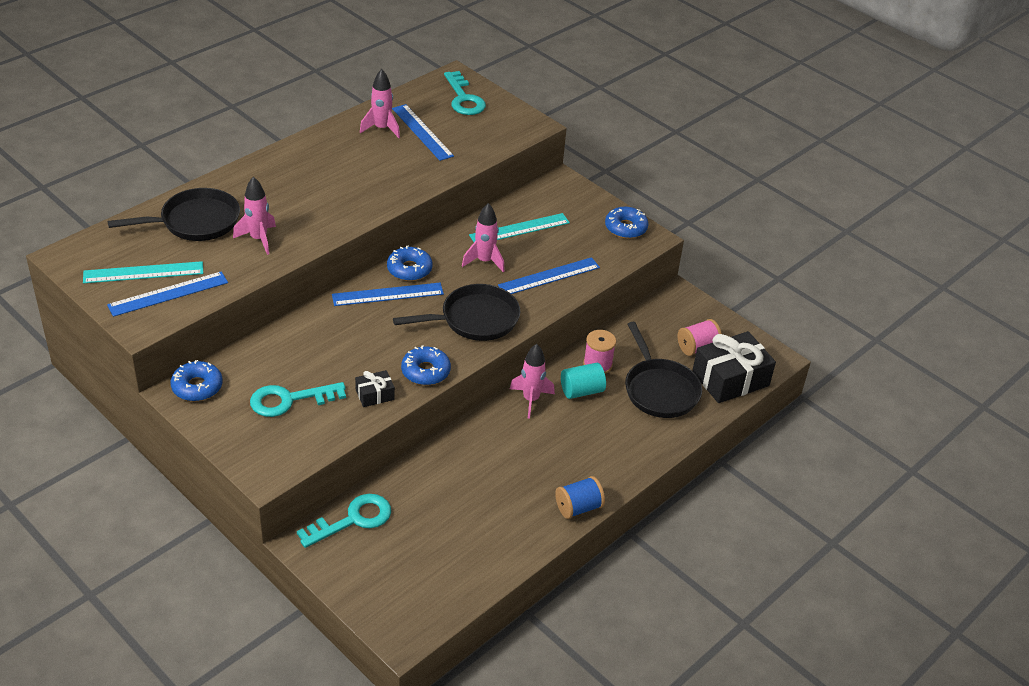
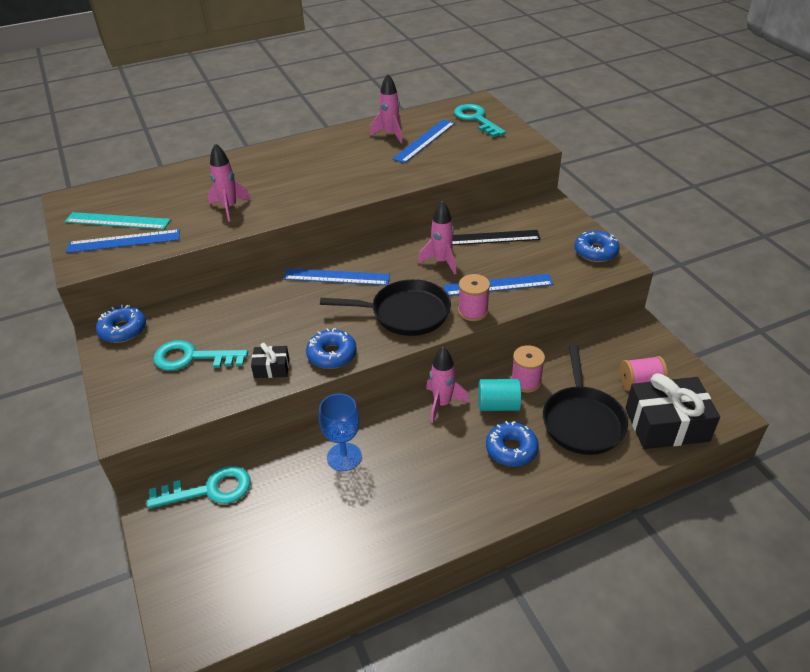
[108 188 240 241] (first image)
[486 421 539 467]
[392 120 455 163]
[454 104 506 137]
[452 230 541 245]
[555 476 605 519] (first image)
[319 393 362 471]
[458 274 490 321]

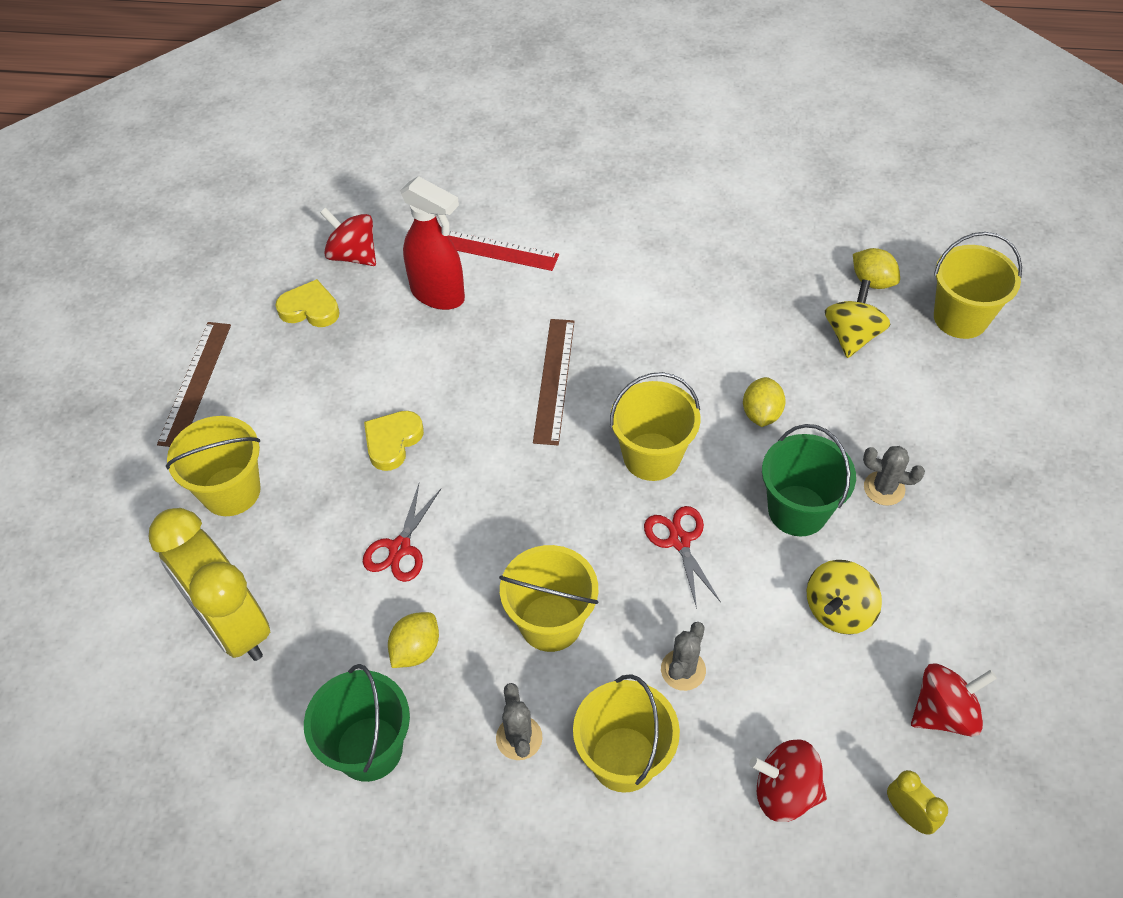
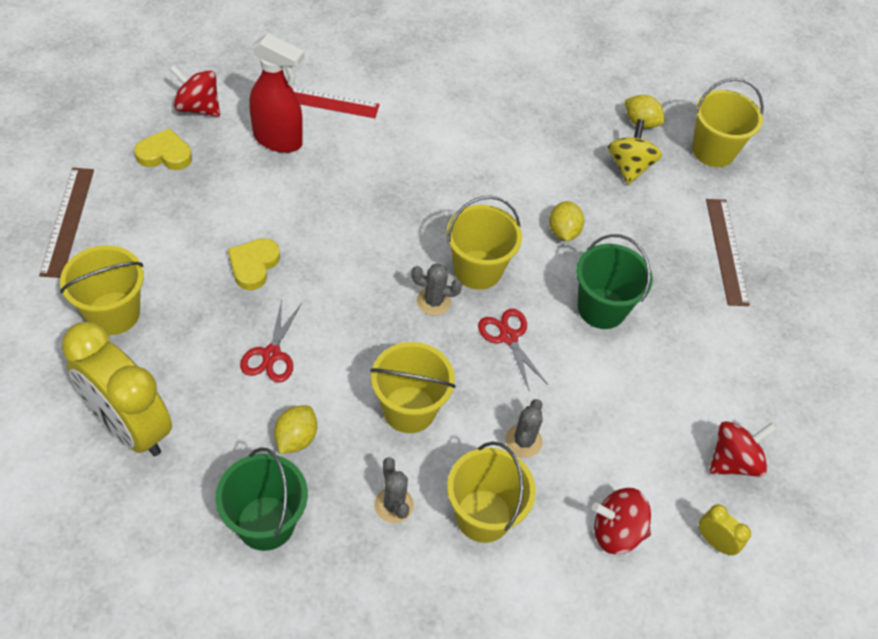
[706 199 750 306]
[806 560 882 634] (first image)
[411 264 462 316]

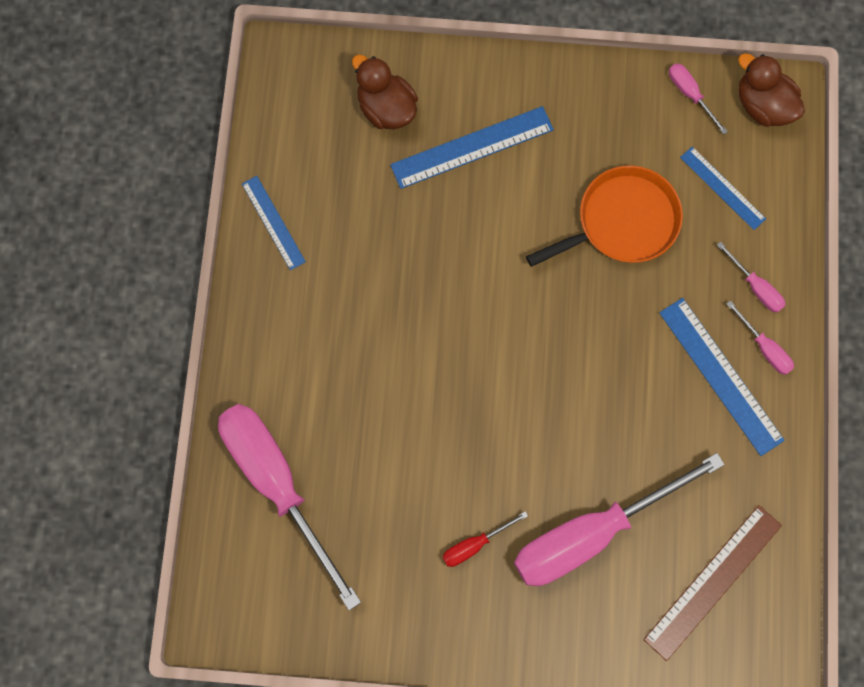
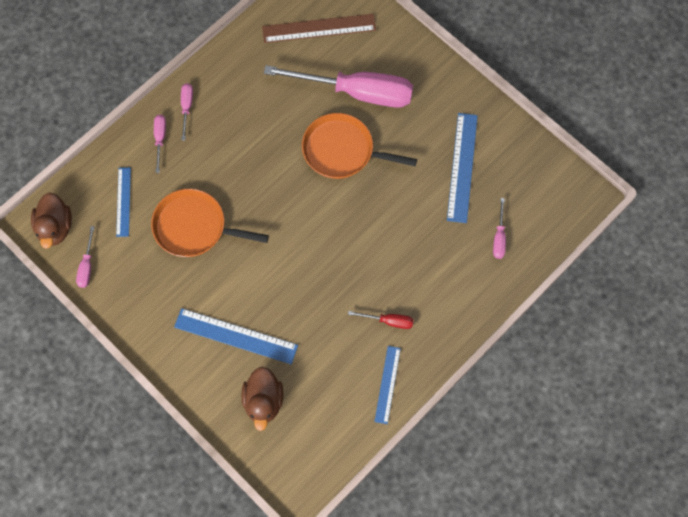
[493 198 506 259]
[348 311 413 329]
[447 113 478 223]
[302 113 417 179]

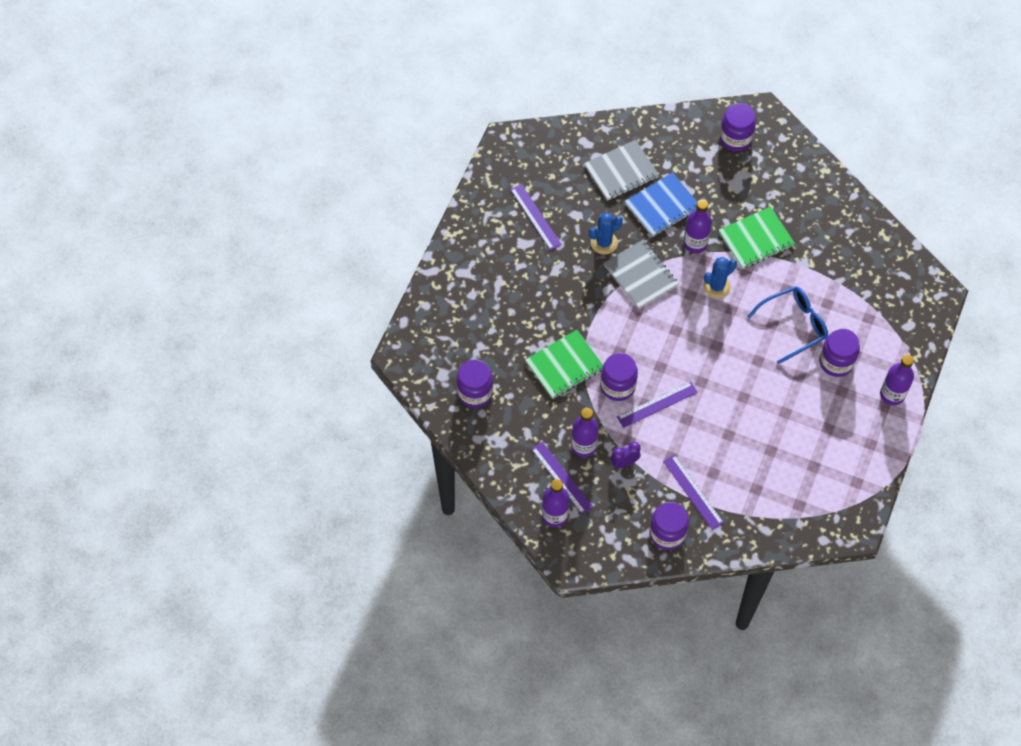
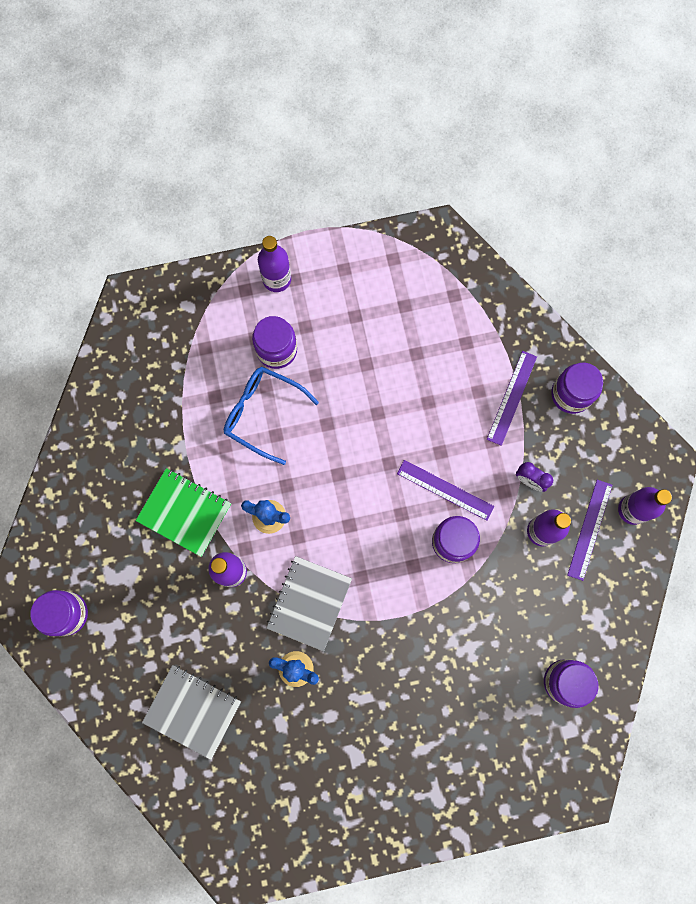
[510 184 562 250] (first image)
[525 330 603 399] (first image)
[624 172 697 237] (first image)

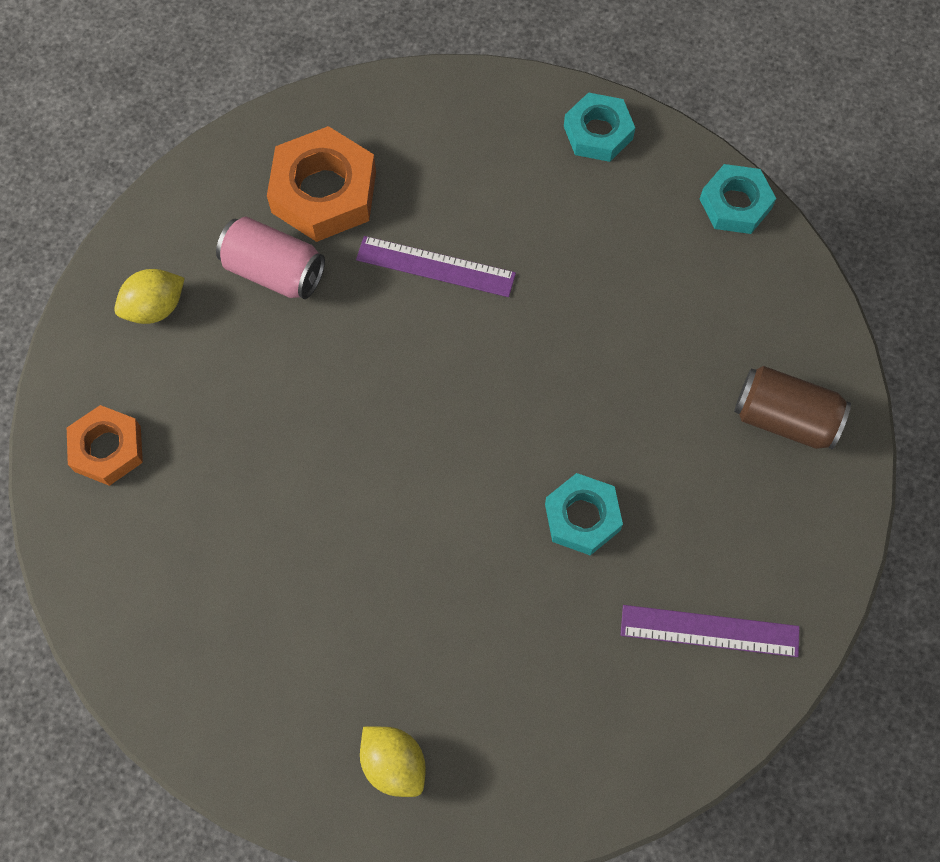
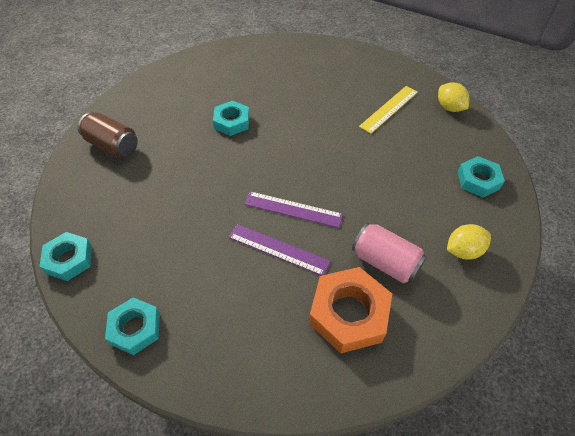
[458 156 505 197]
[438 82 469 112]
[244 191 343 228]
[359 86 418 134]

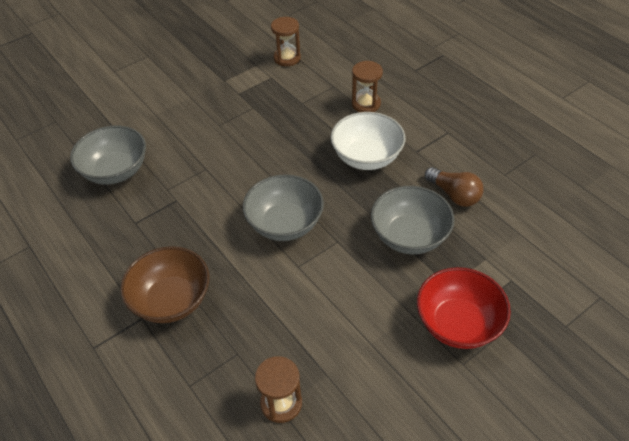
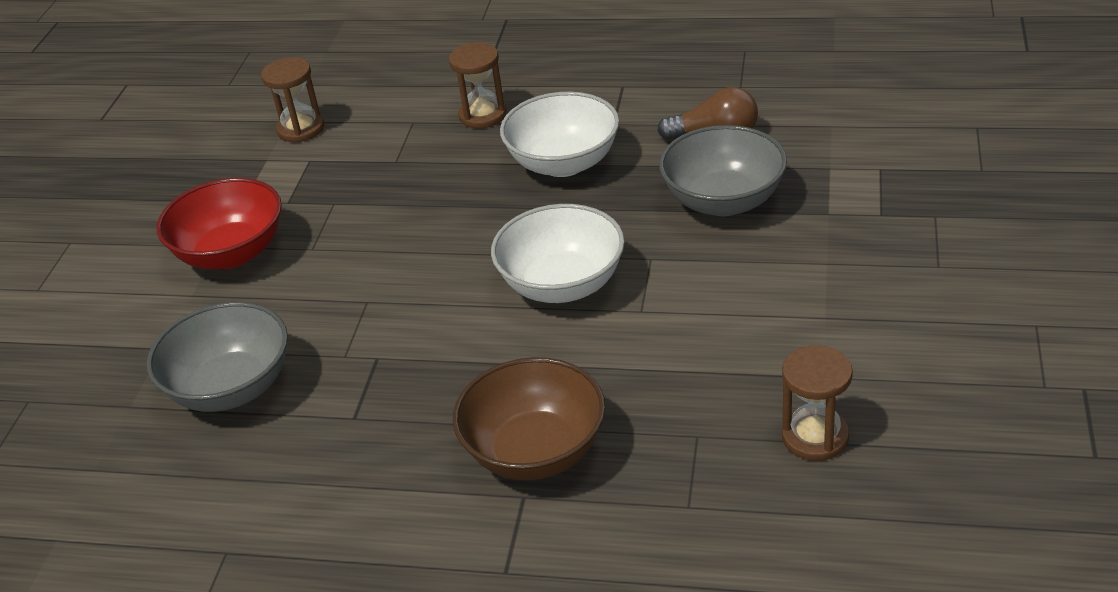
[491 204 625 303]
[157 178 282 269]

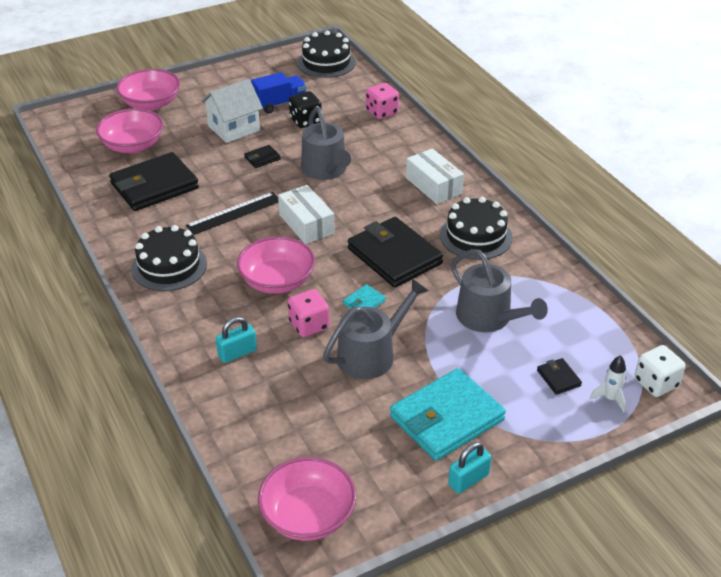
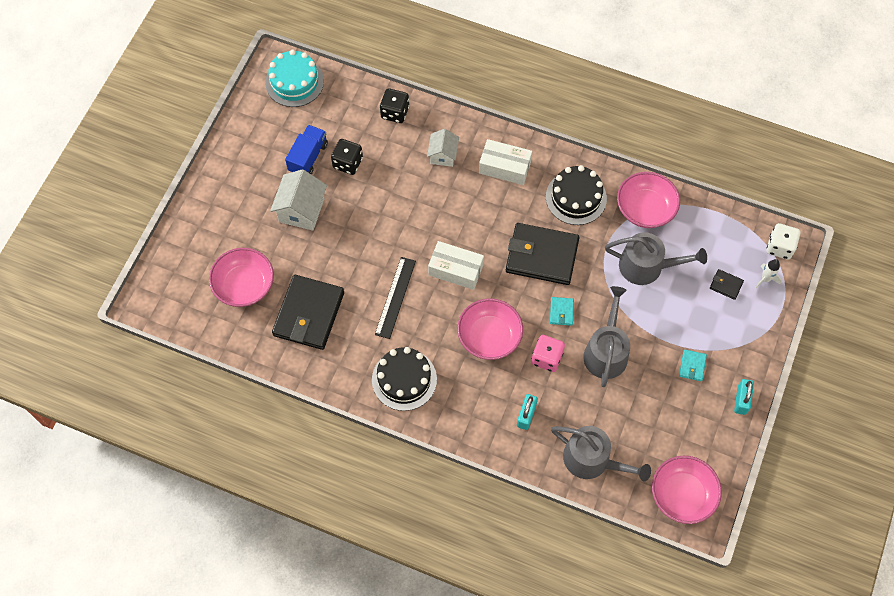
[617 172 680 228]
[244 145 281 168] (first image)
[265 50 324 107]
[551 426 651 481]
[380 88 409 123]
[679 349 707 381]
[427 129 459 167]

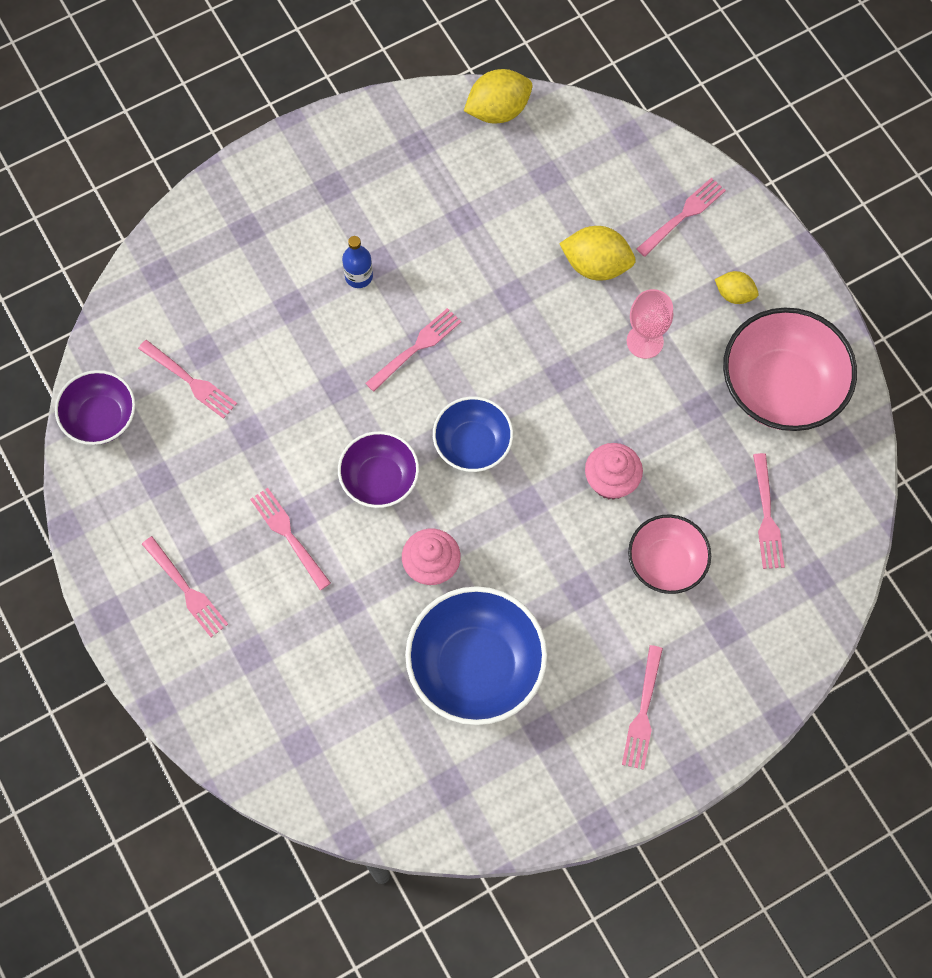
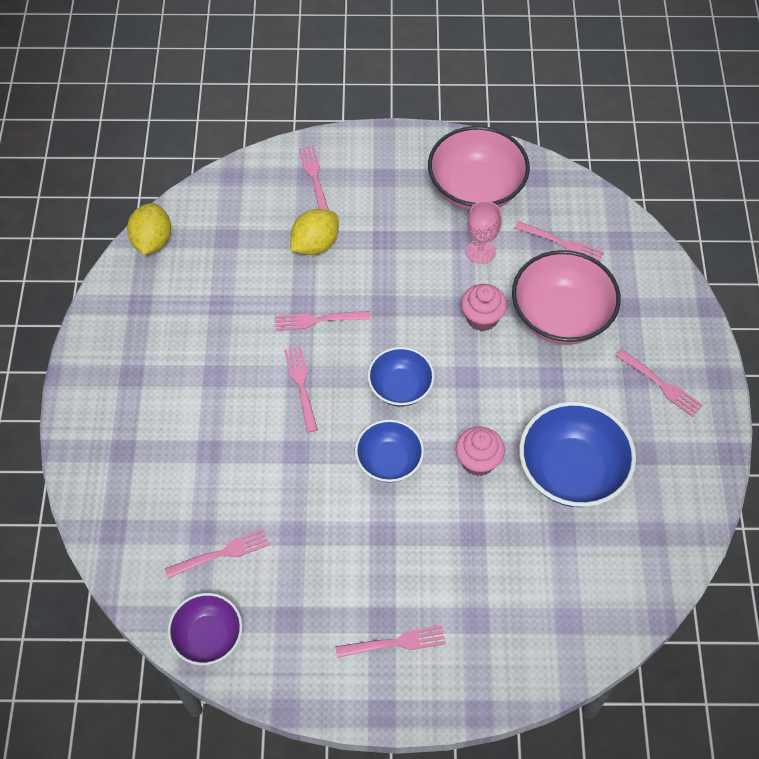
[275 311 370 331]
[355 419 424 483]
[342 236 373 288] (first image)
[466 201 502 264]
[512 250 621 345]
[715 271 759 304] (first image)

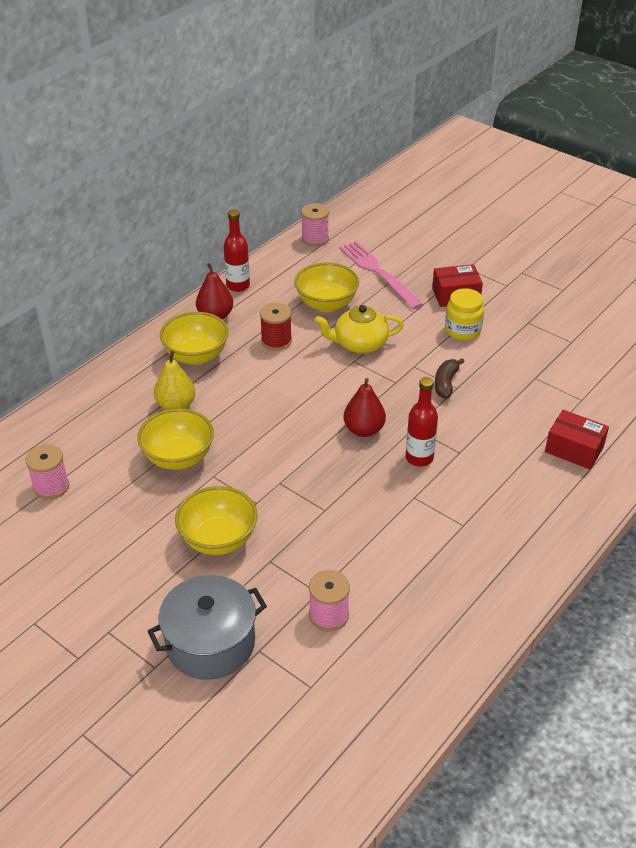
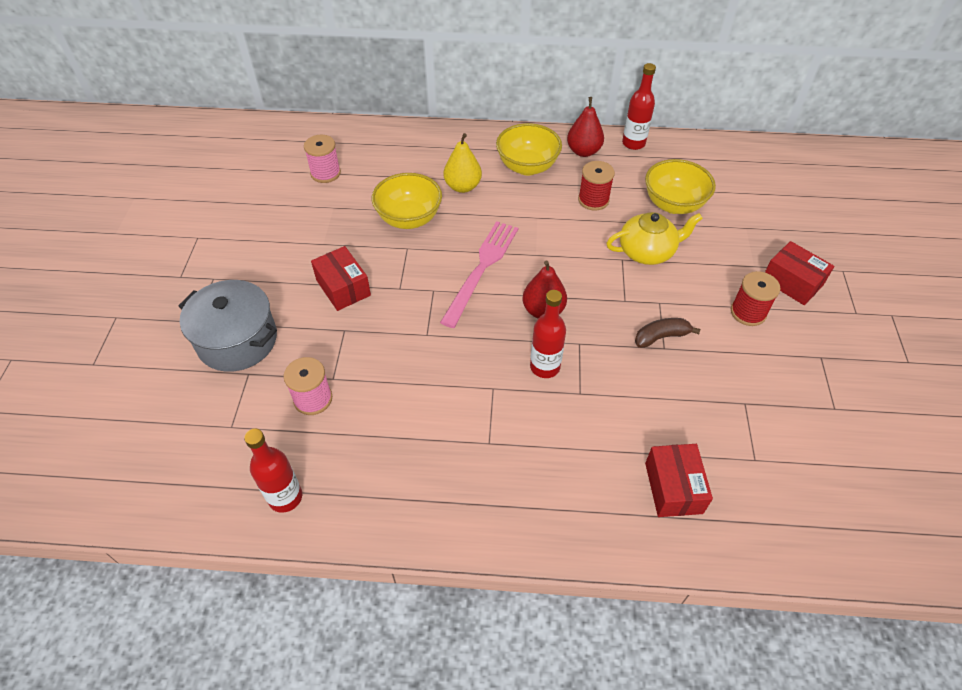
[311 246 371 311]
[301 203 329 246] (first image)
[606 212 703 265]
[440 221 518 328]
[731 271 780 326]
[244 429 302 513]

